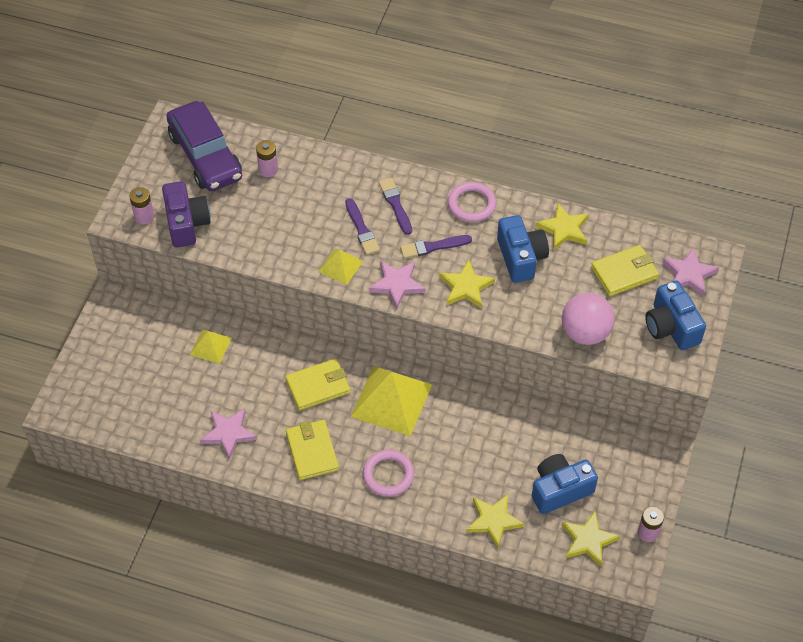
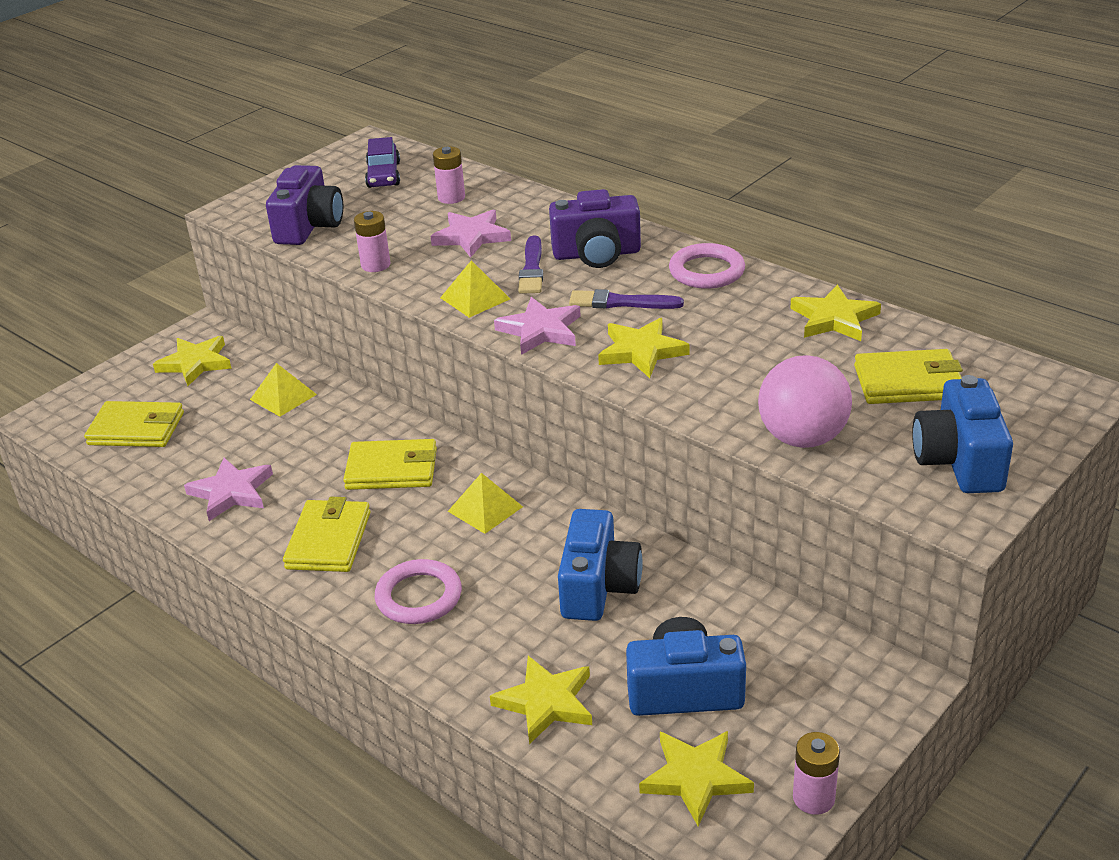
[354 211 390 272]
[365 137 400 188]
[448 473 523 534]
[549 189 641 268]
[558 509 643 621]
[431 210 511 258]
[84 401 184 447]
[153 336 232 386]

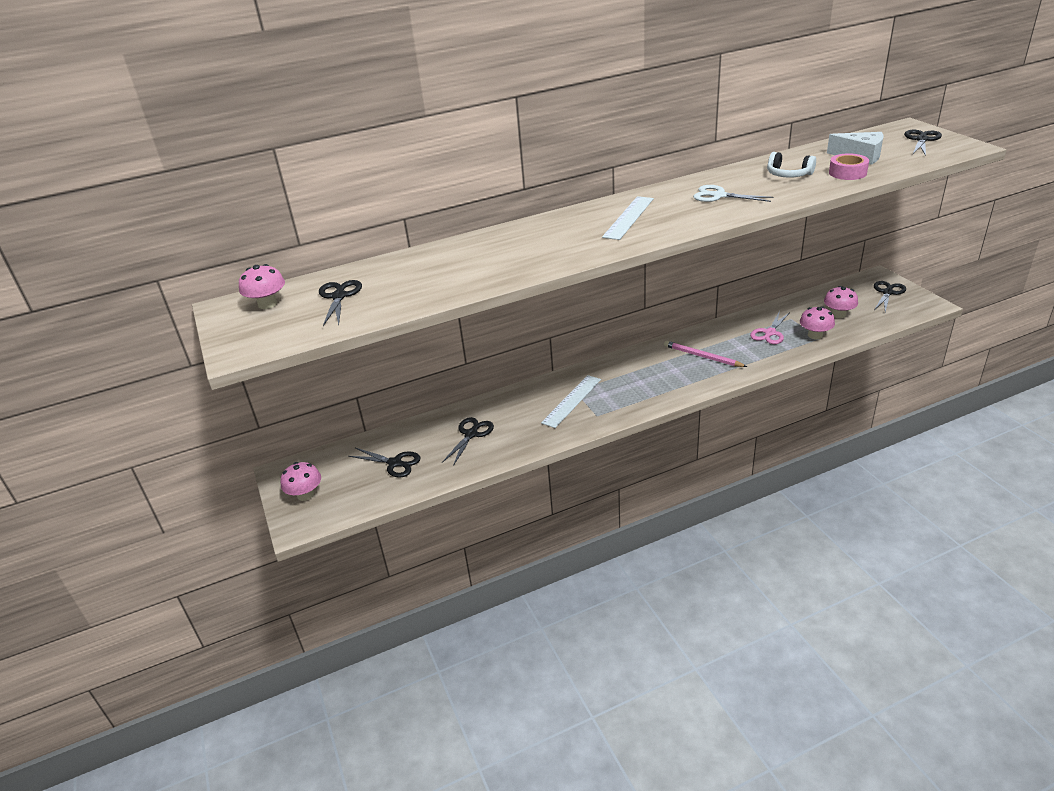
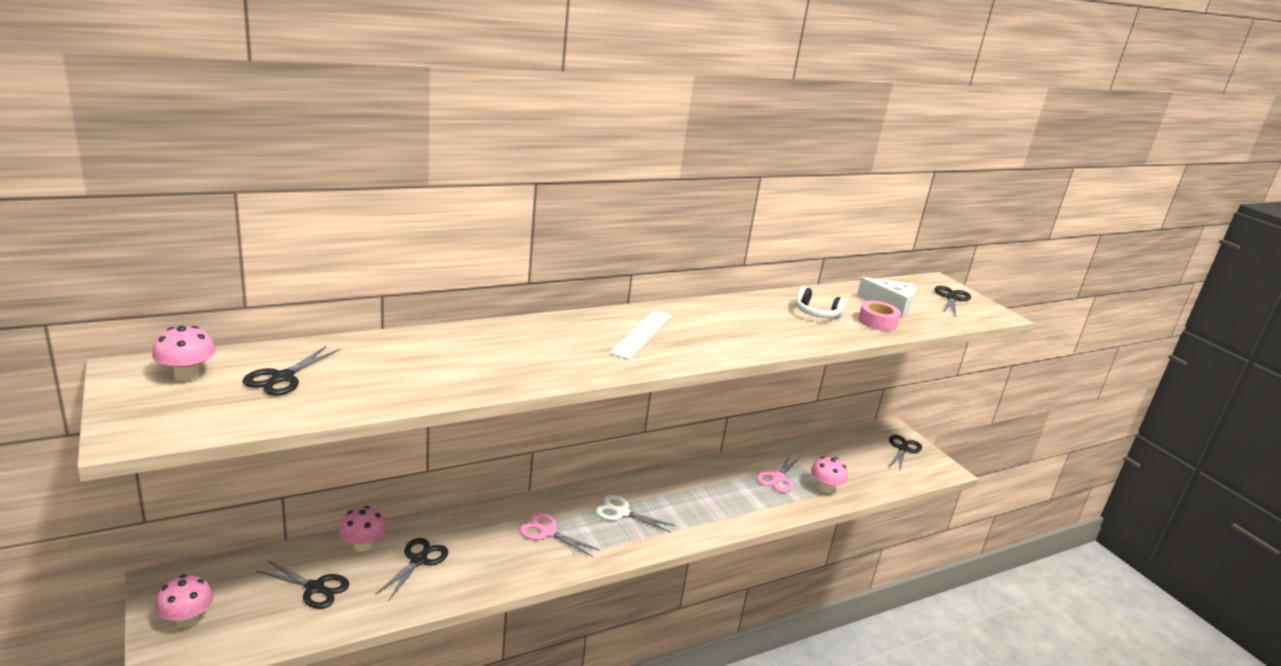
[243 346 340 396]
[519 513 600 557]
[664 341 747 367] (first image)
[596 495 675 533]
[339 506 386 552]

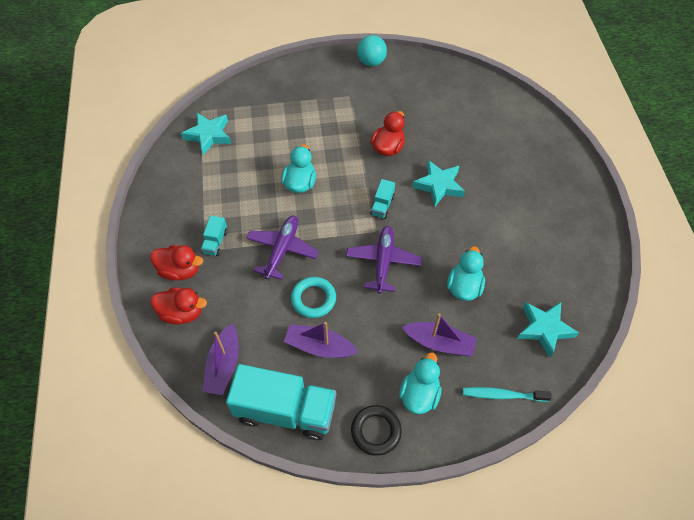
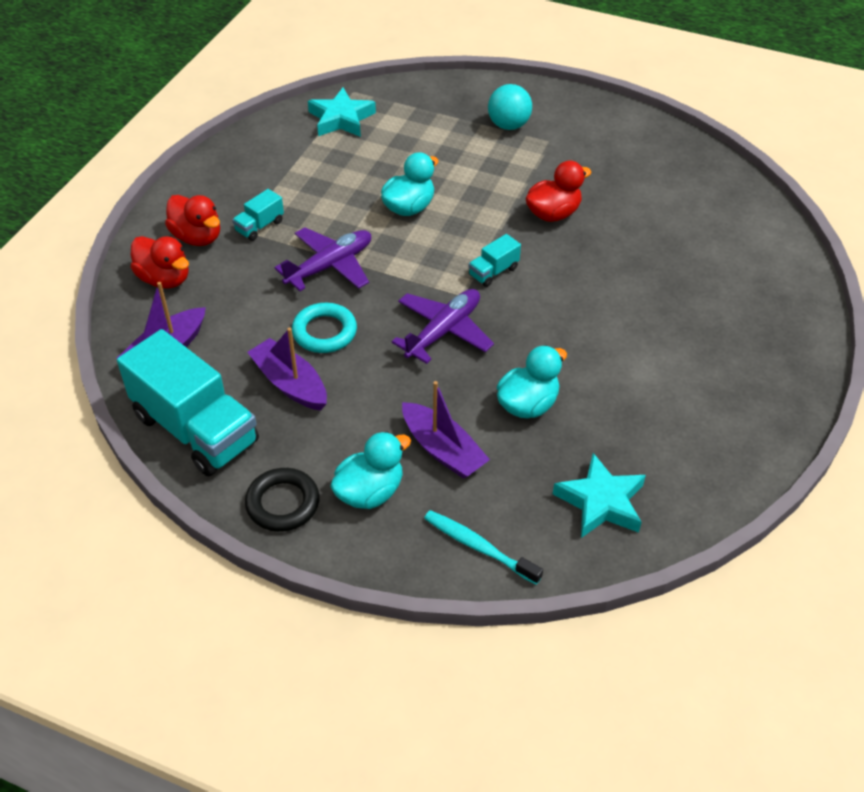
[488 84 532 130]
[412 160 465 207] (first image)

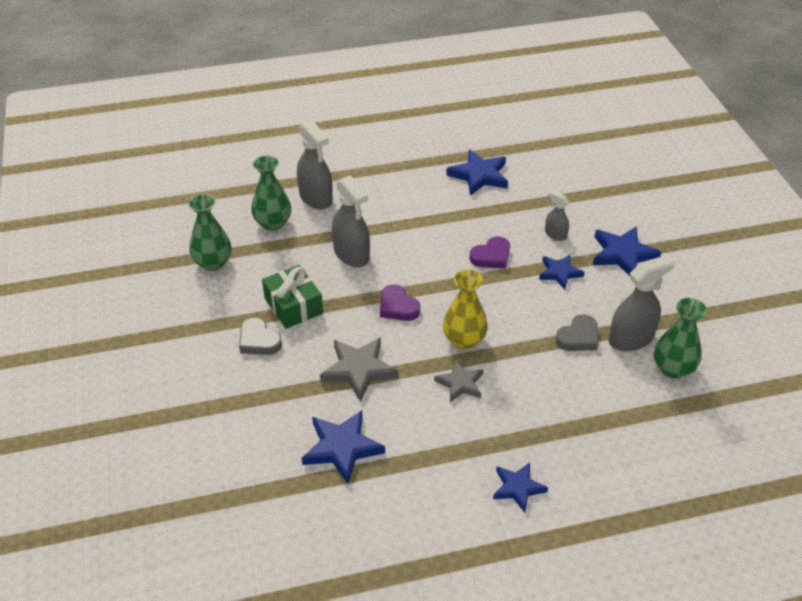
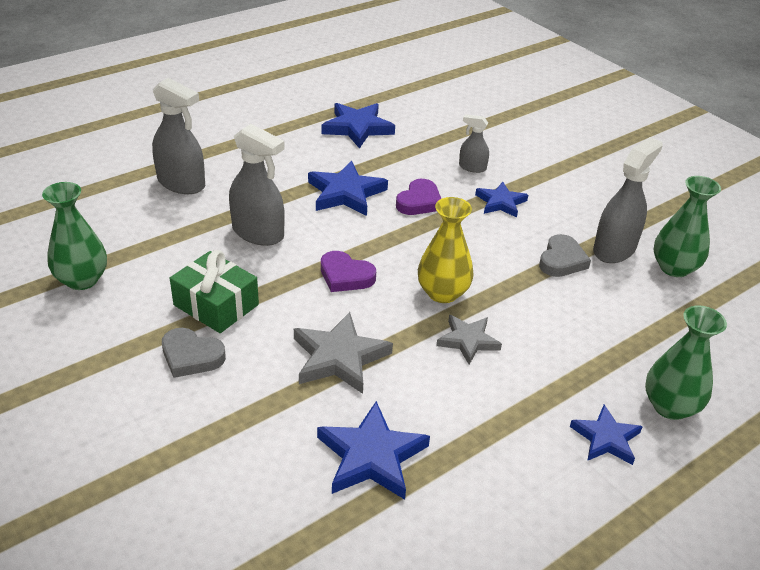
[645 305 727 420]
[308 161 388 216]

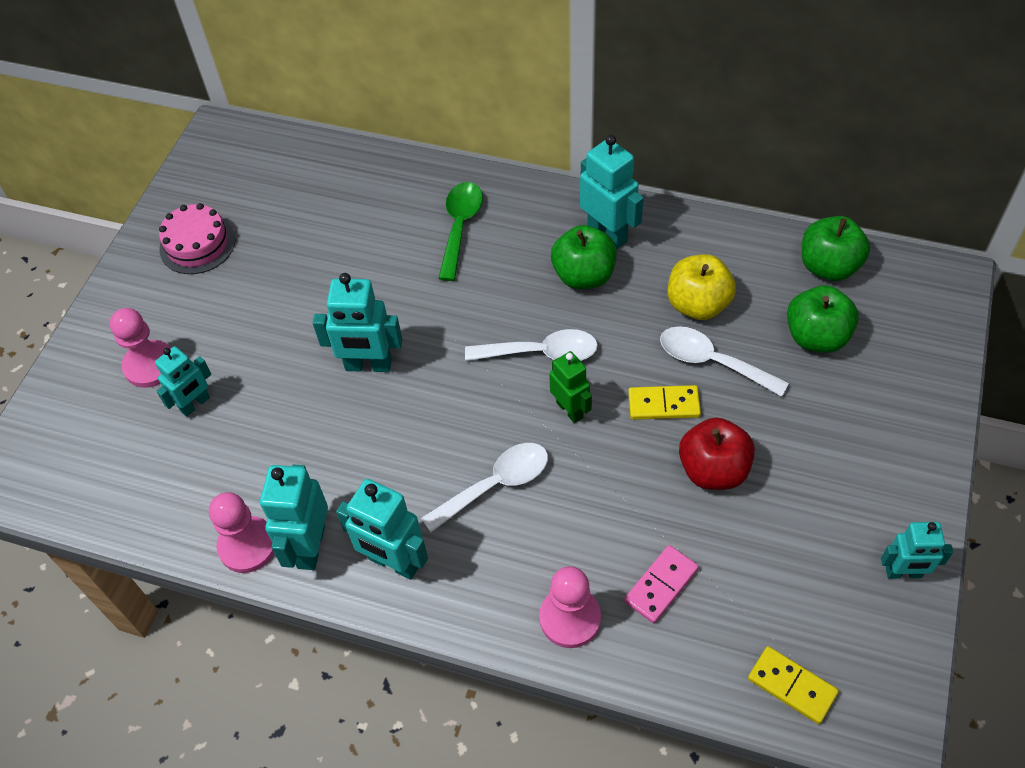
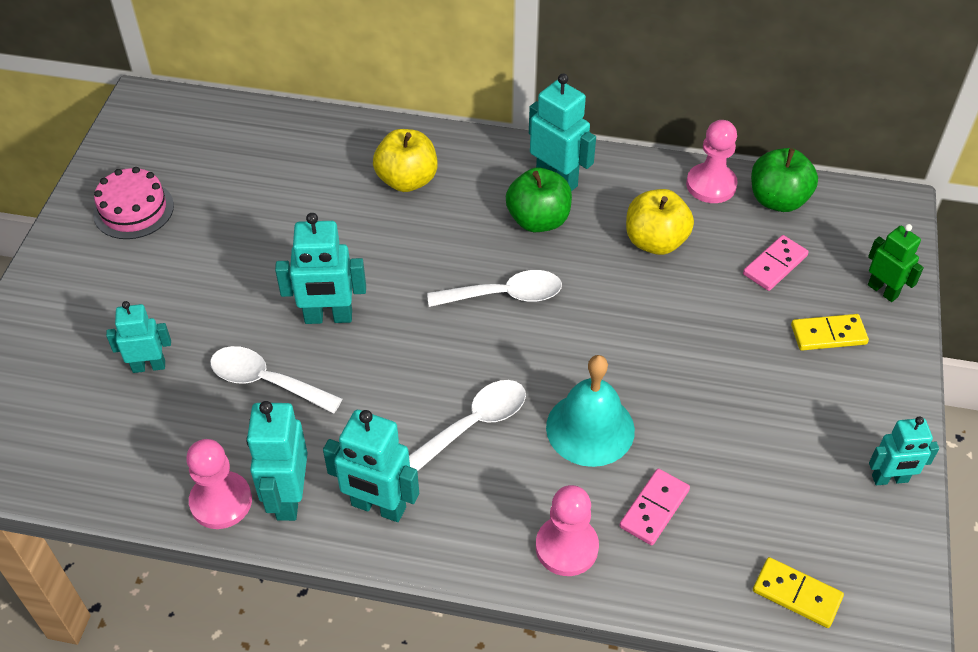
[686 120 738 203]
[106 301 171 373]
[373 129 438 192]
[868 224 924 302]
[791 314 869 351]
[210 346 343 414]
[679 417 755 490] (first image)
[743 235 809 291]
[546 355 635 467]

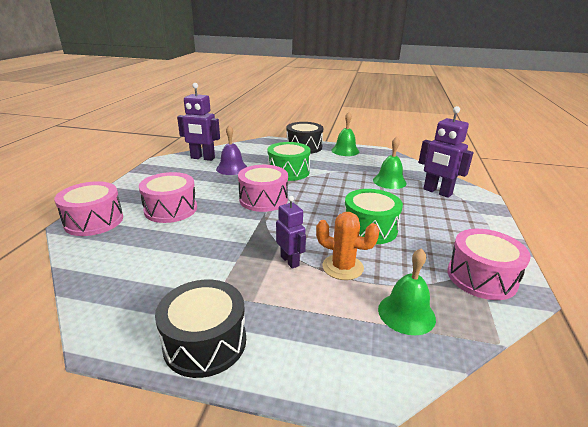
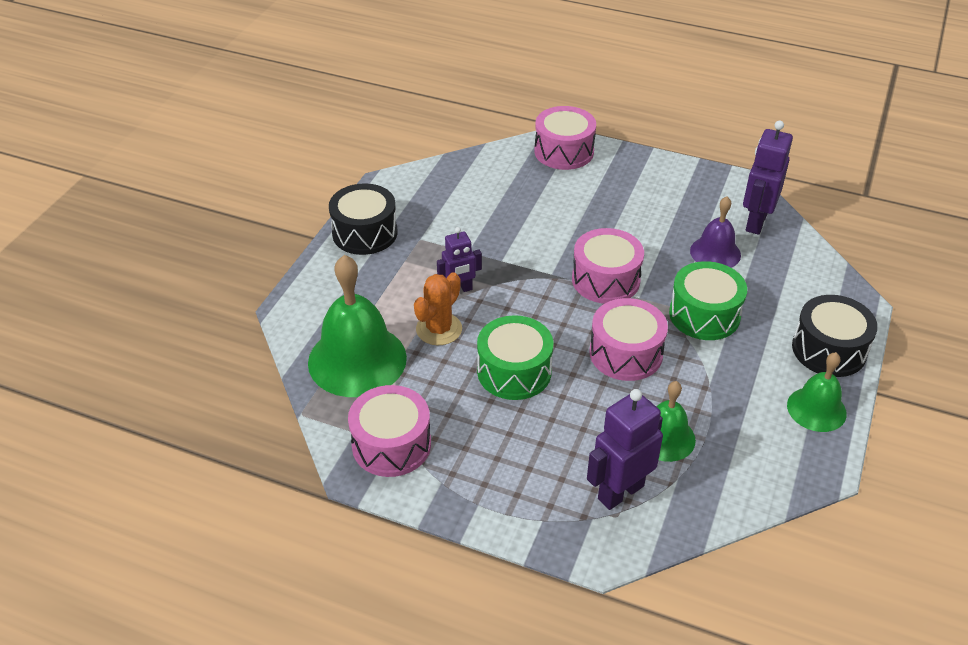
[589 298 668 381]
[308 255 407 397]

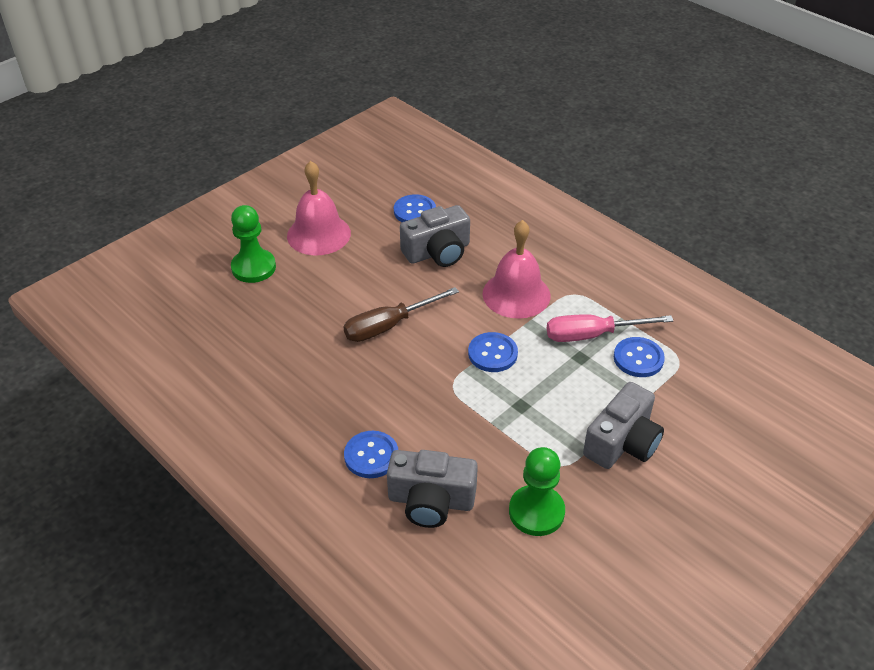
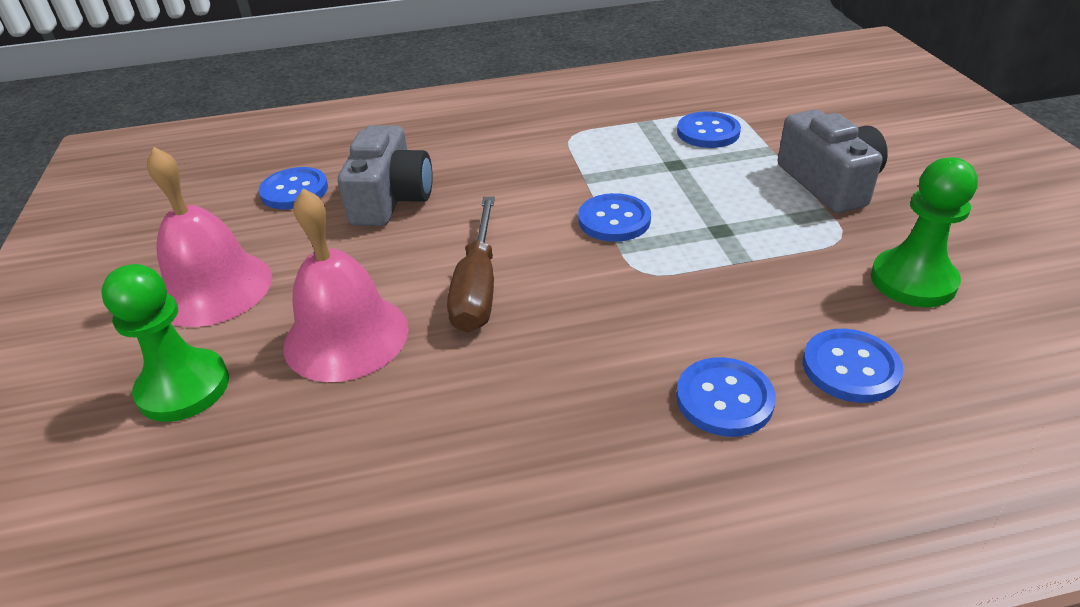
[803 329 904 403]
[283 188 409 382]
[547 314 674 342] (first image)

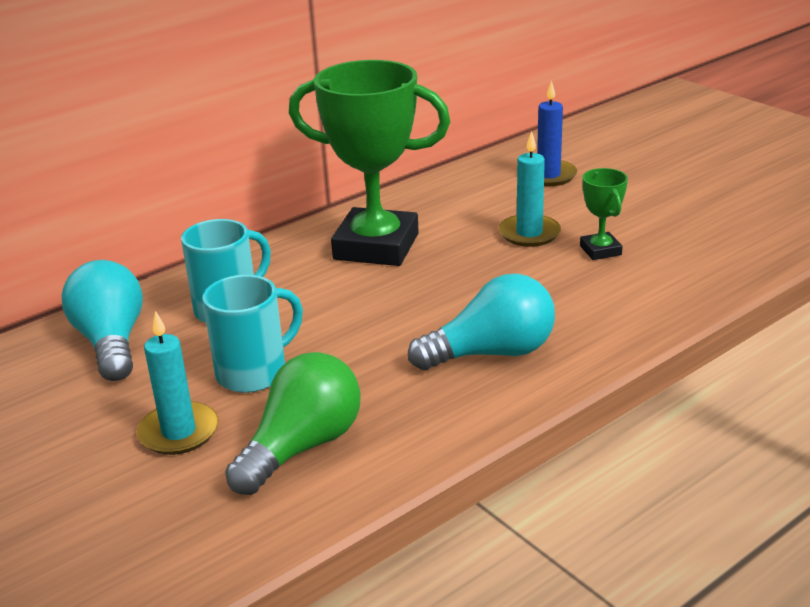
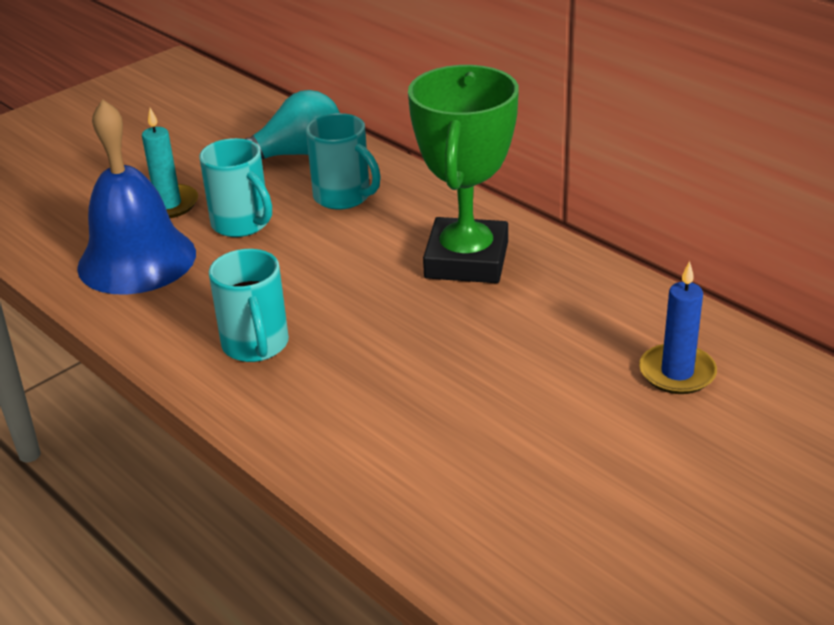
[77 99 196 295]
[209 249 289 362]
[499 131 561 247] (first image)
[580 168 628 260] (first image)

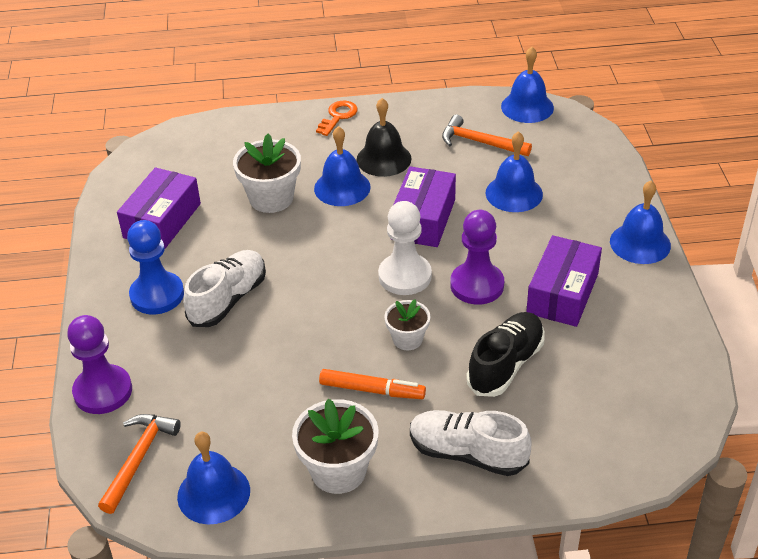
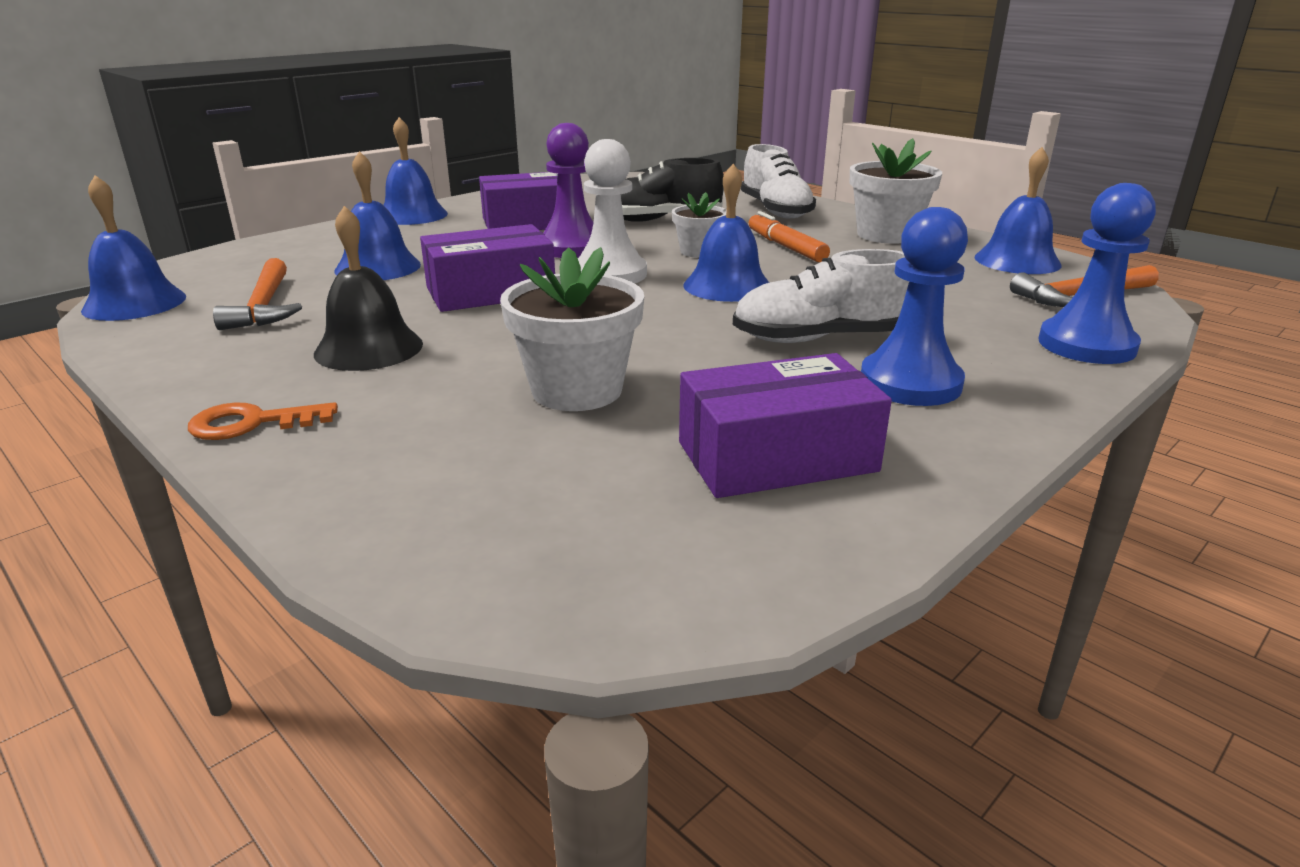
[1038 183 1156 364]
[683 164 769 302]

